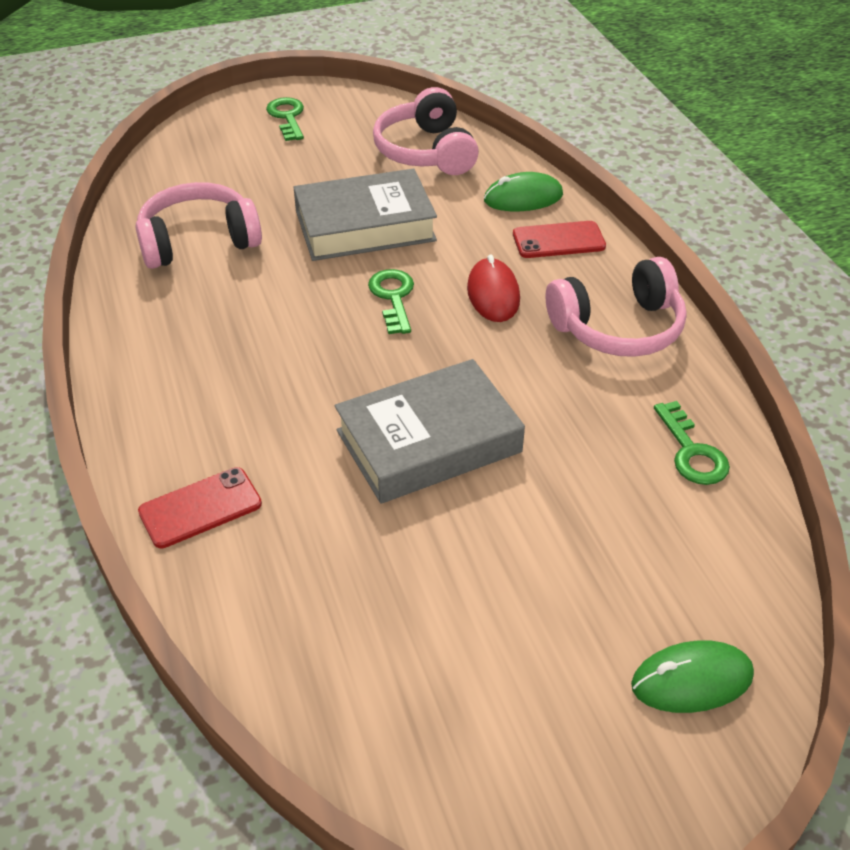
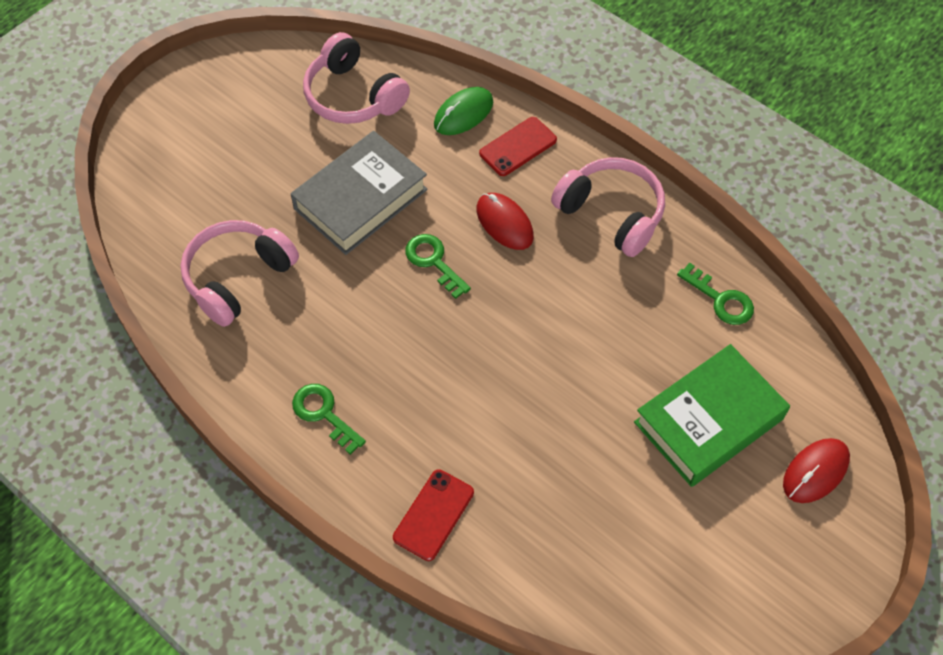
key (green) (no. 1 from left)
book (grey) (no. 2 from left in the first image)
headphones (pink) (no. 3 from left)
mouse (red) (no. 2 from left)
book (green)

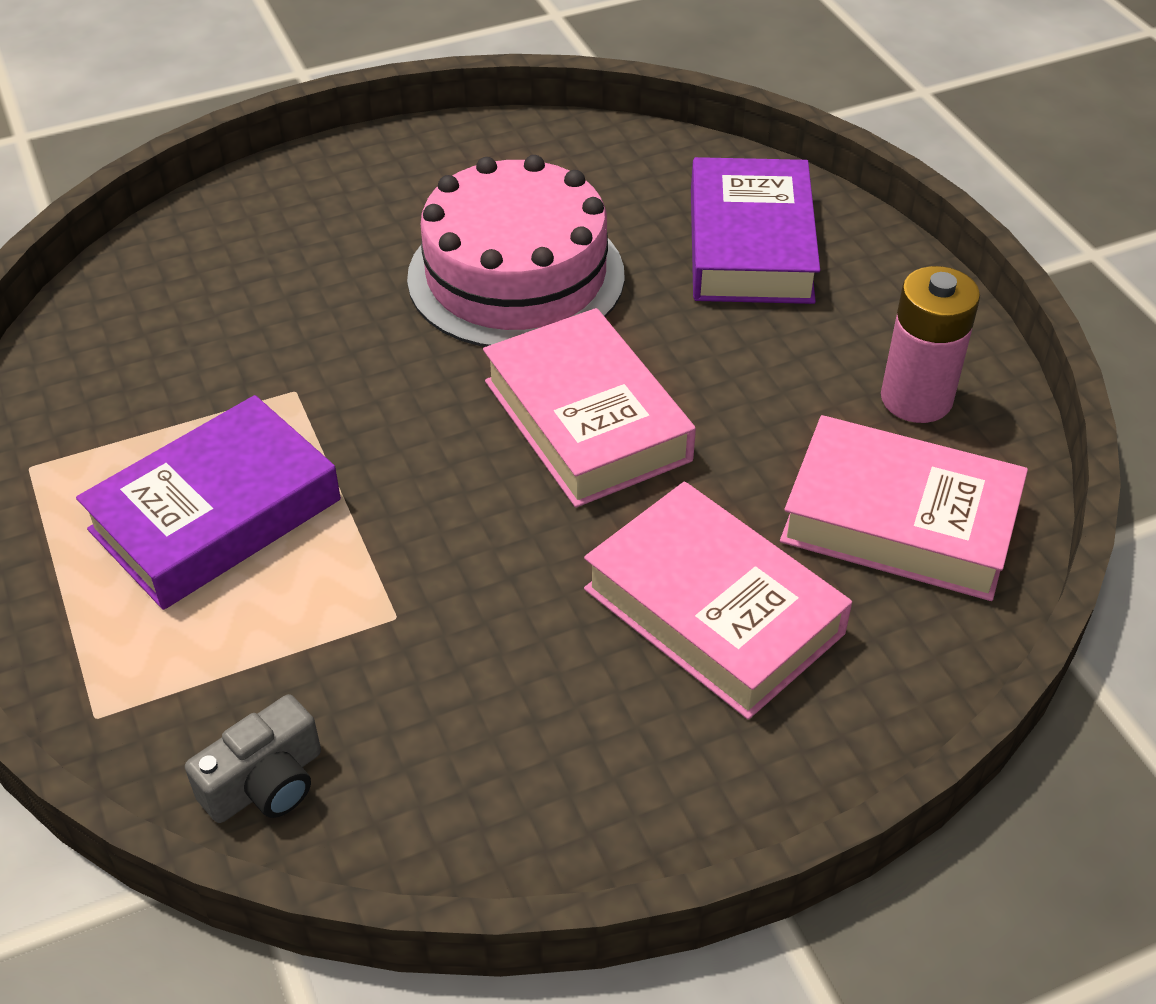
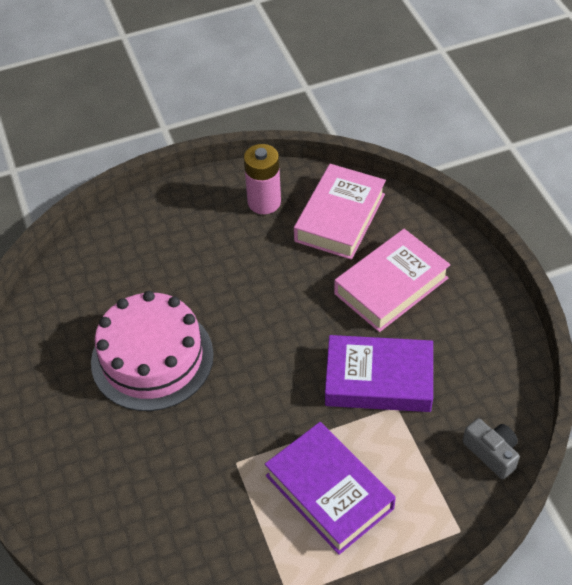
book (pink) (no. 1 from left in the first image)
book (purple) (no. 2 from left)

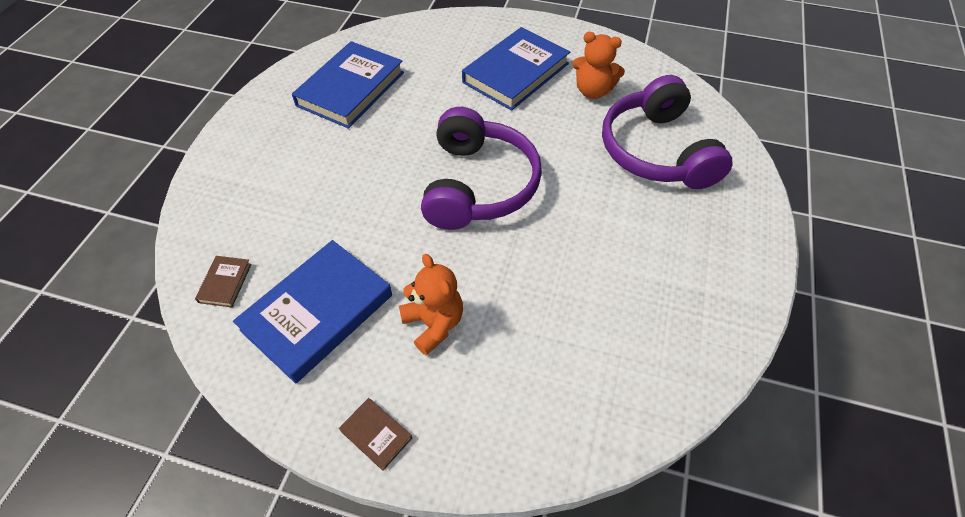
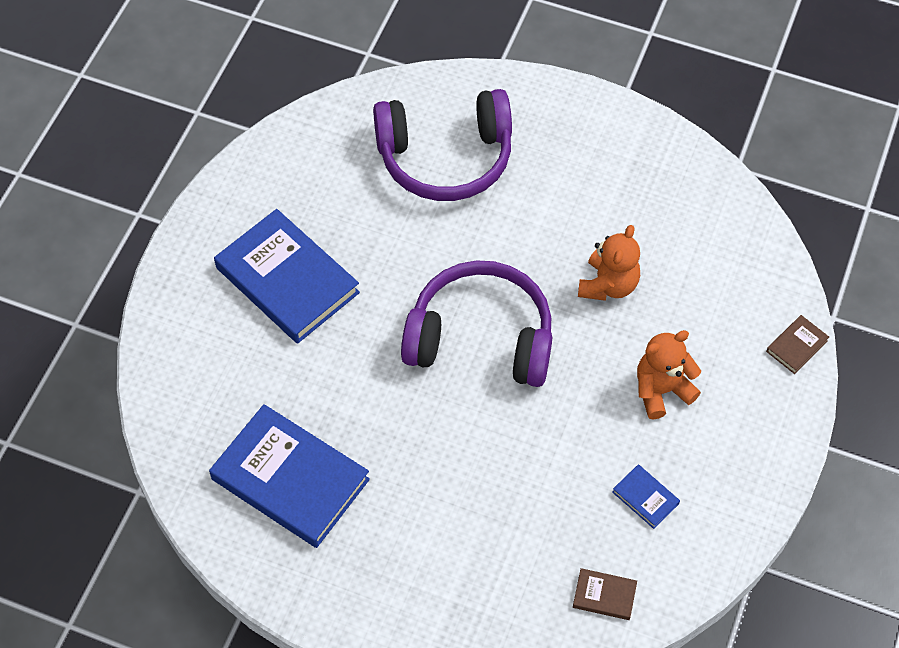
book (blue) (no. 3 from left)
book (brown) (no. 2 from left)
teddy bear (orange) (no. 1 from left)

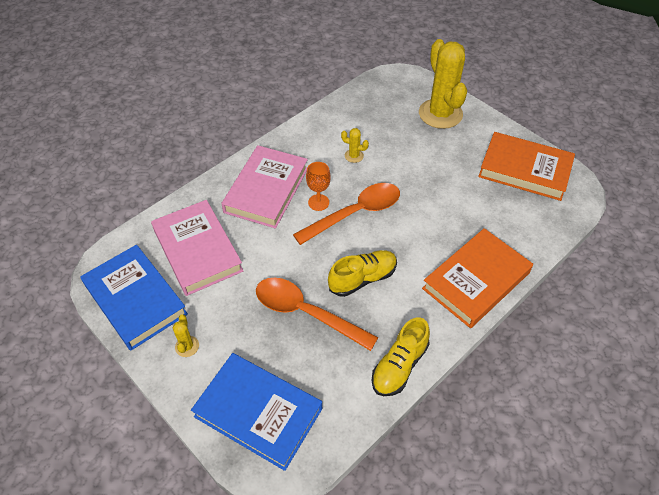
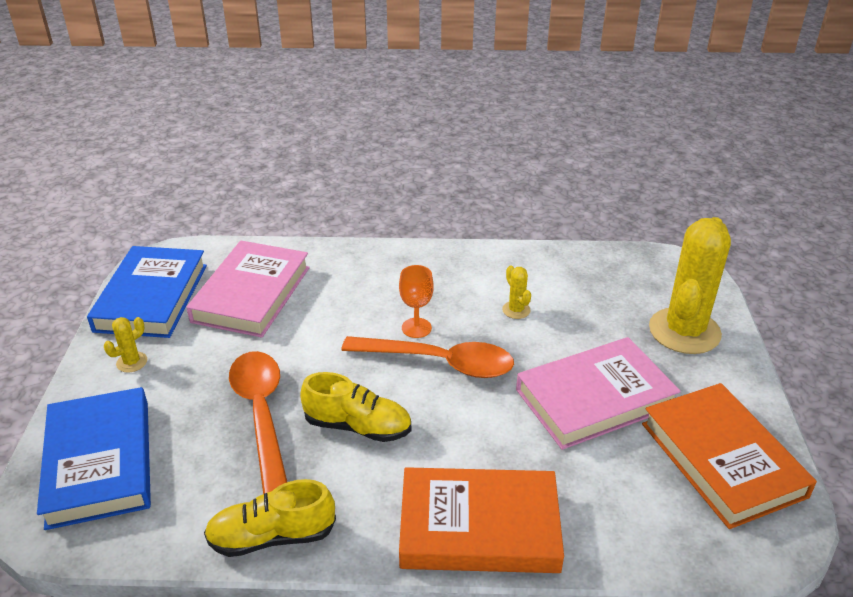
book (pink) (no. 2 from left)

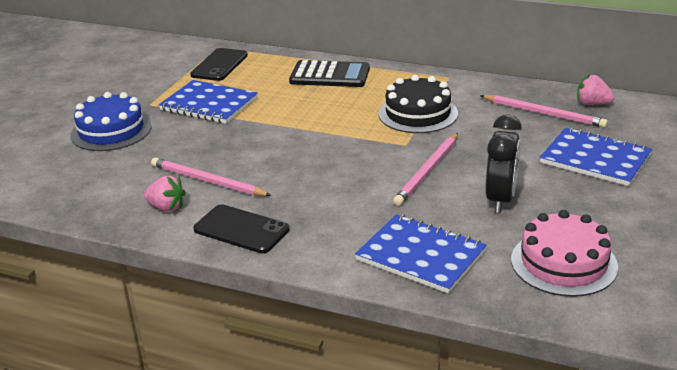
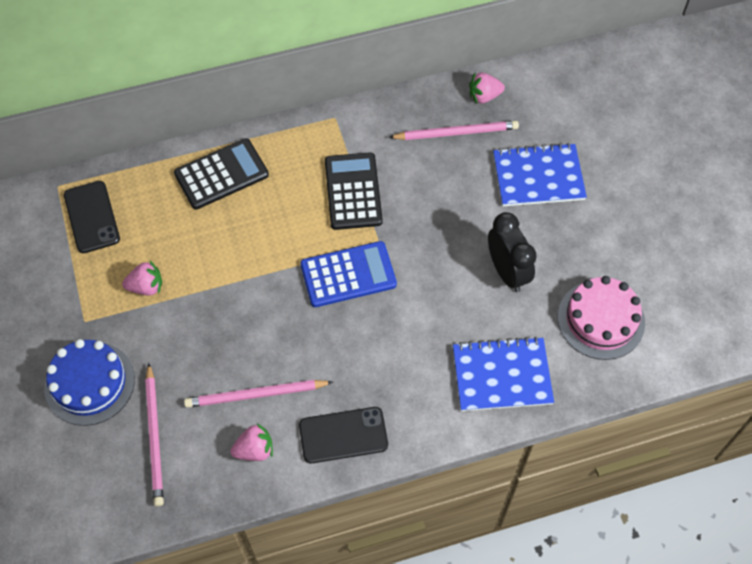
strawberry (pink) (no. 1 from left)
calculator (black) (no. 2 from left)
pencil (pink) (no. 1 from left)
calculator (blue)

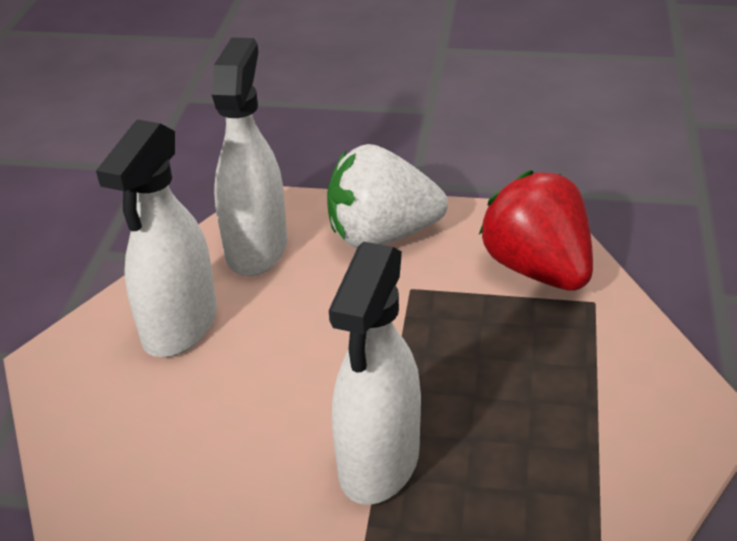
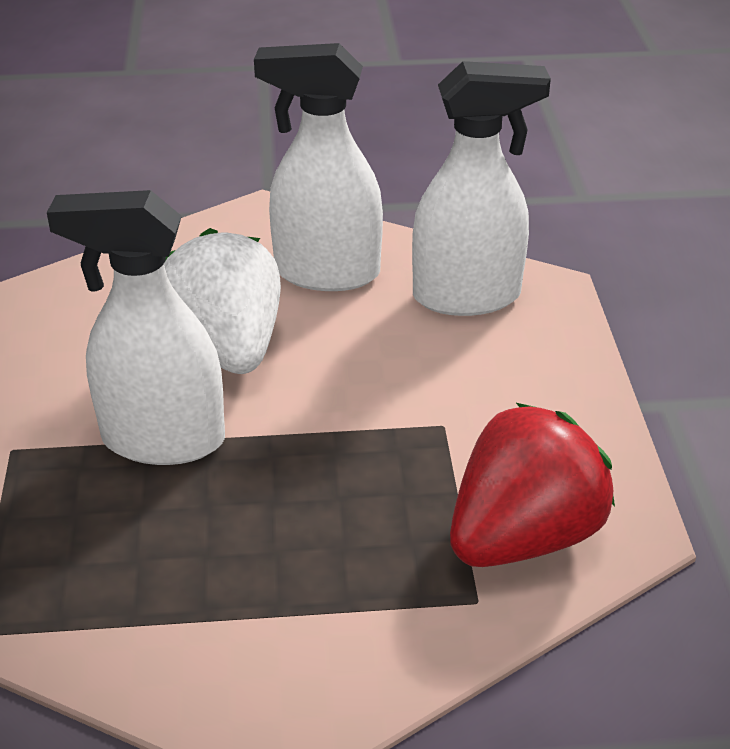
strawberry (white)

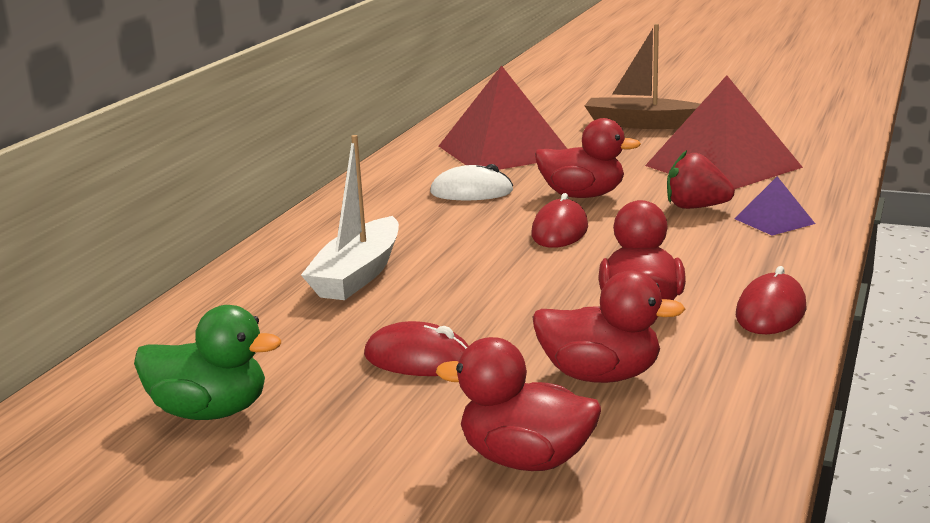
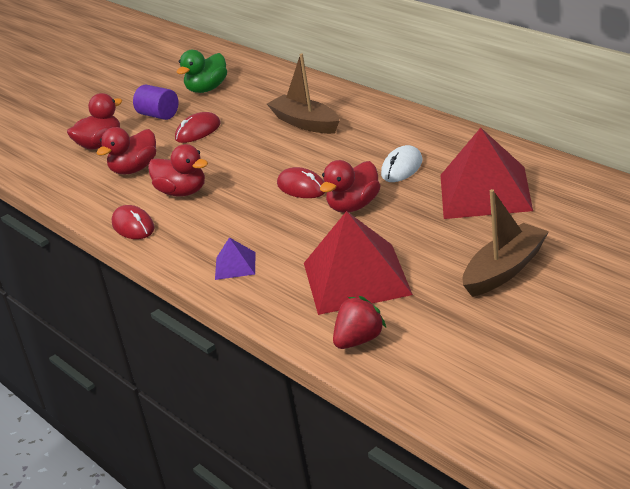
boat (brown) (no. 1 from left)
strawberry (red)
cylinder (purple)

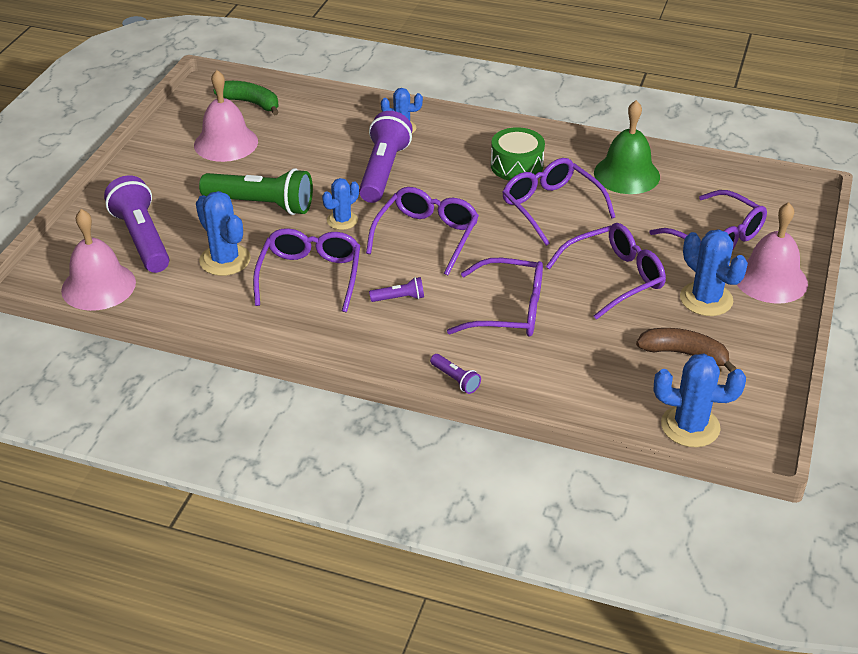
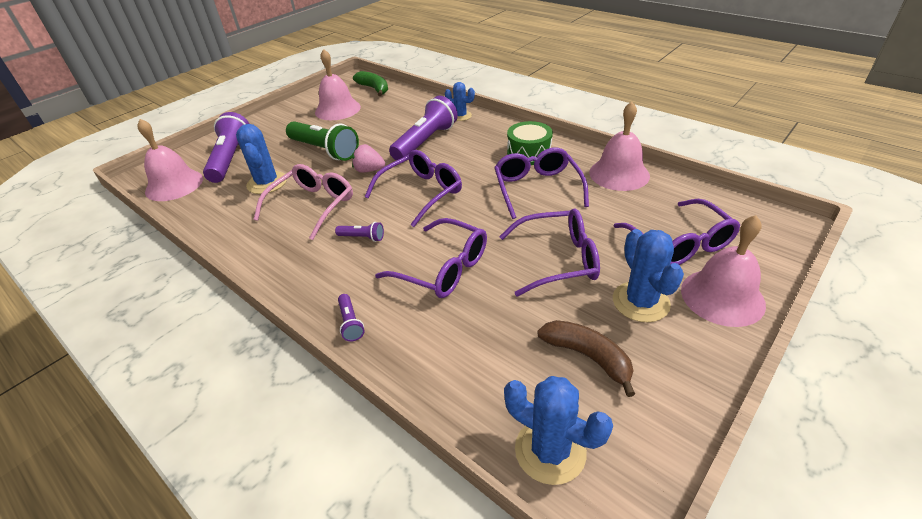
glasses (pink)
strawberry (pink)
bell (pink) (no. 3 from left)

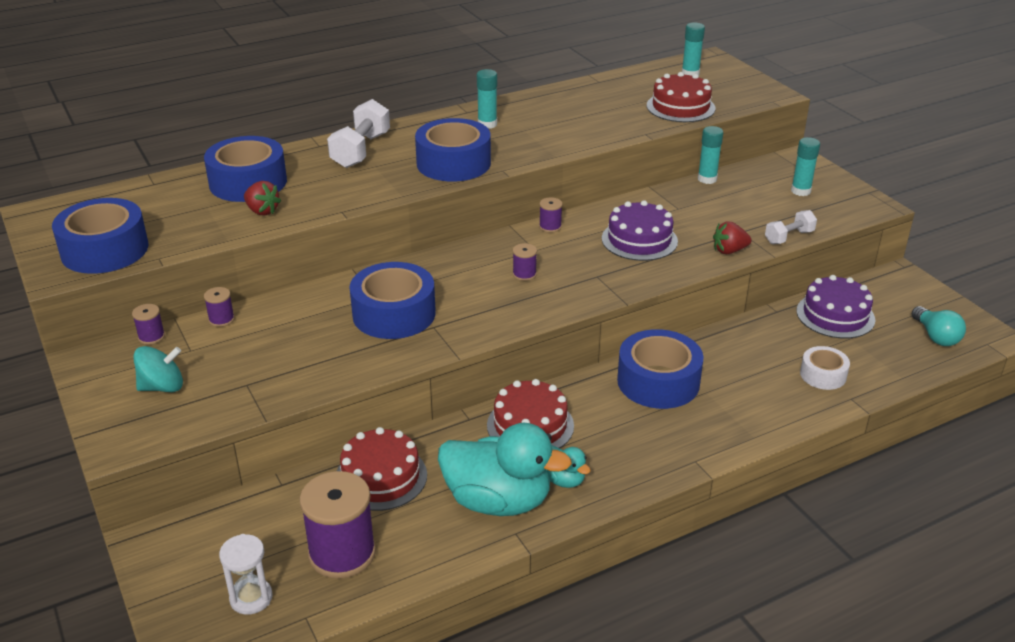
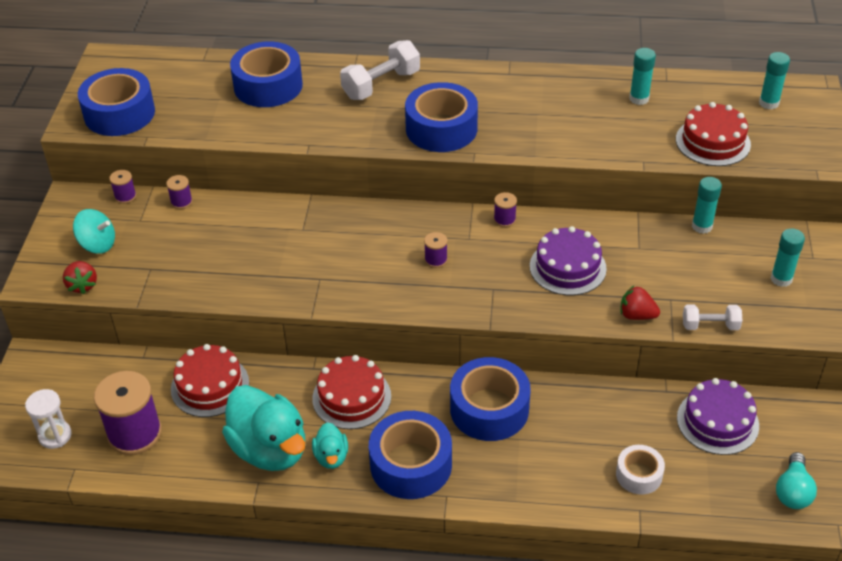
strawberry (red) (no. 1 from left)
tape (blue) (no. 3 from left)
glue stick (turquoise) (no. 1 from left)

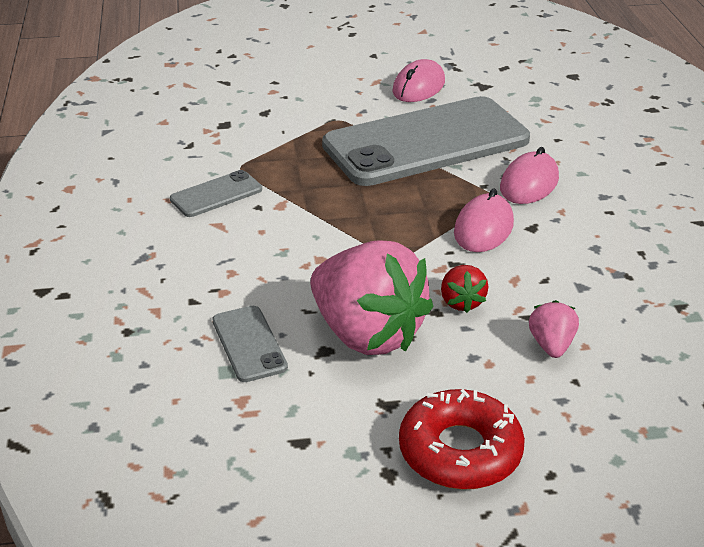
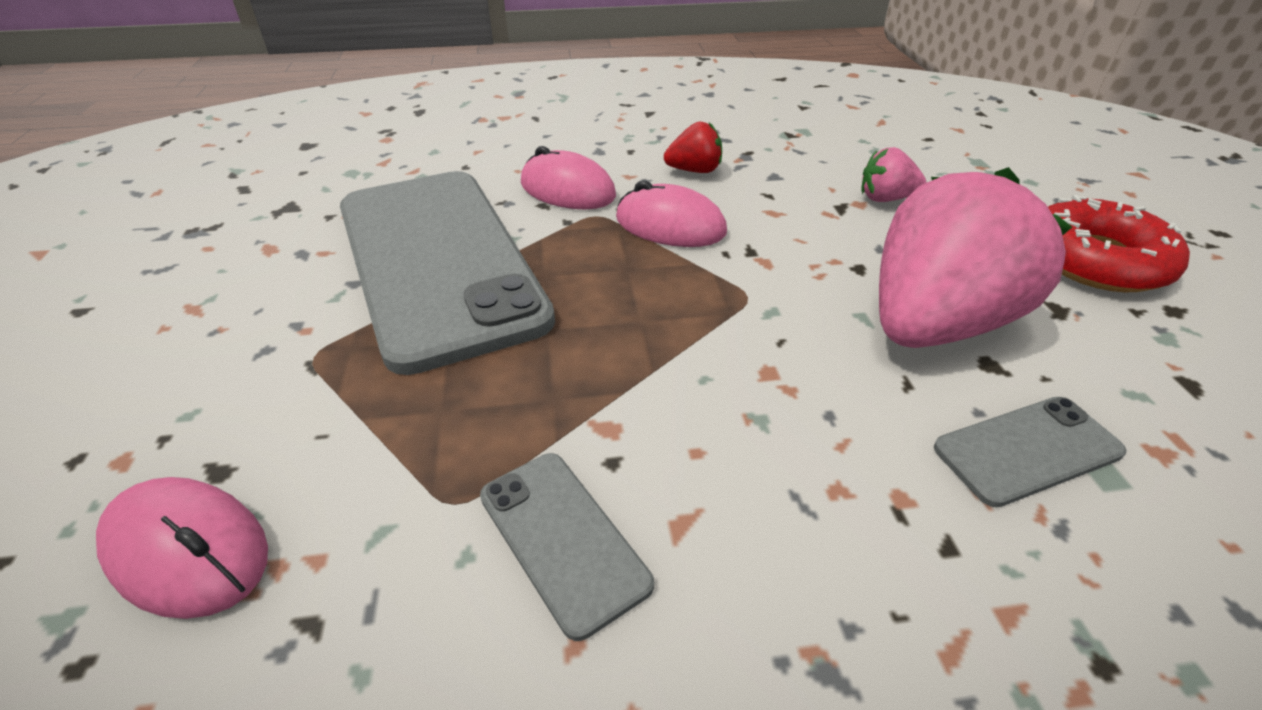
mouse (pink) (no. 1 from left)
strawberry (red)

